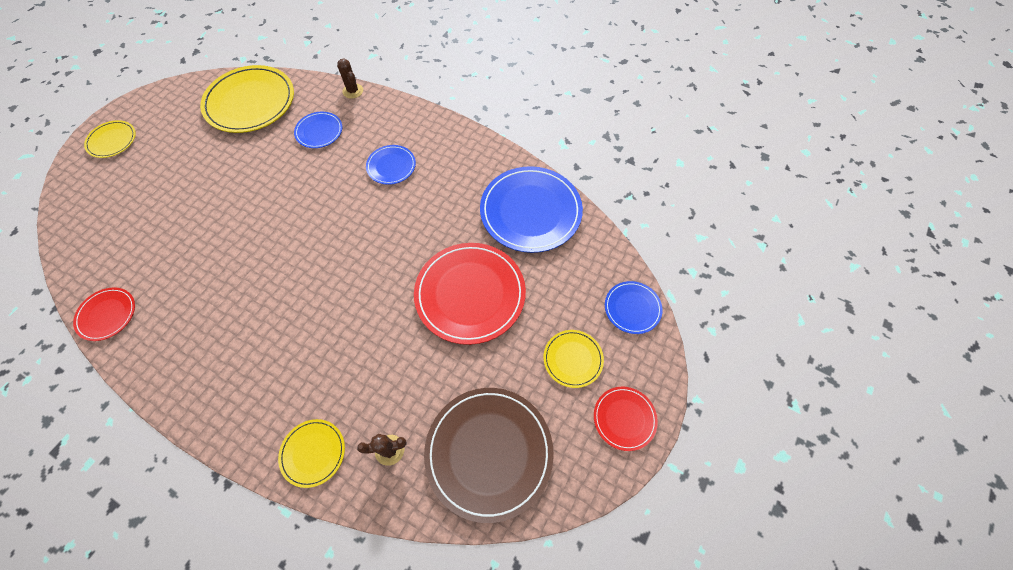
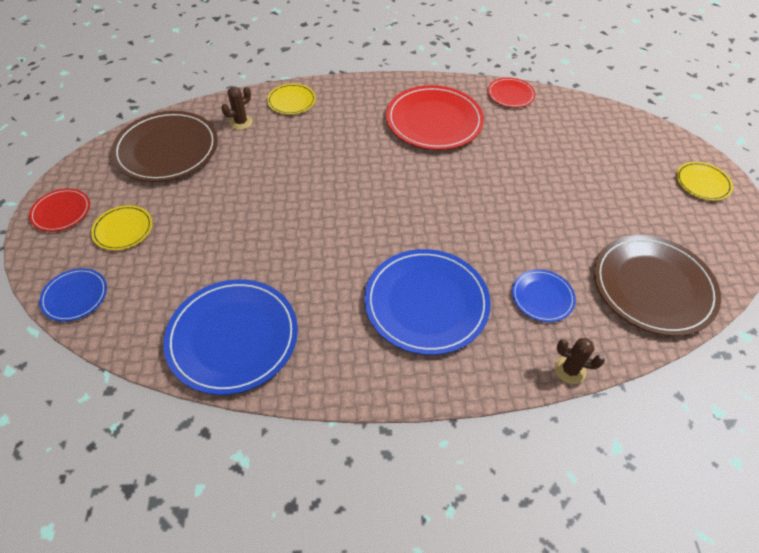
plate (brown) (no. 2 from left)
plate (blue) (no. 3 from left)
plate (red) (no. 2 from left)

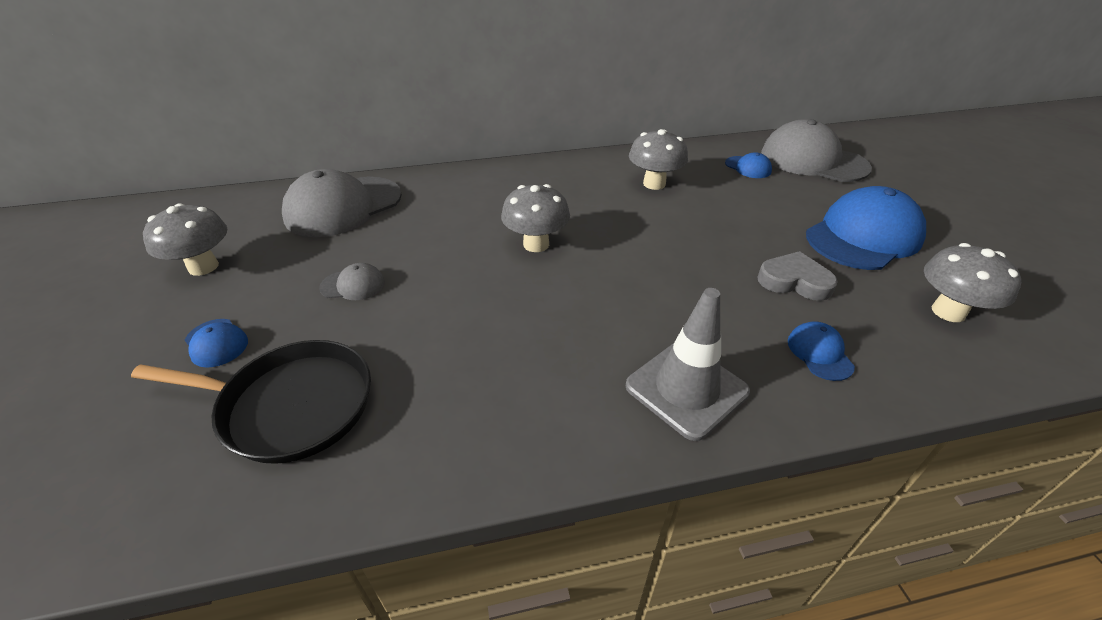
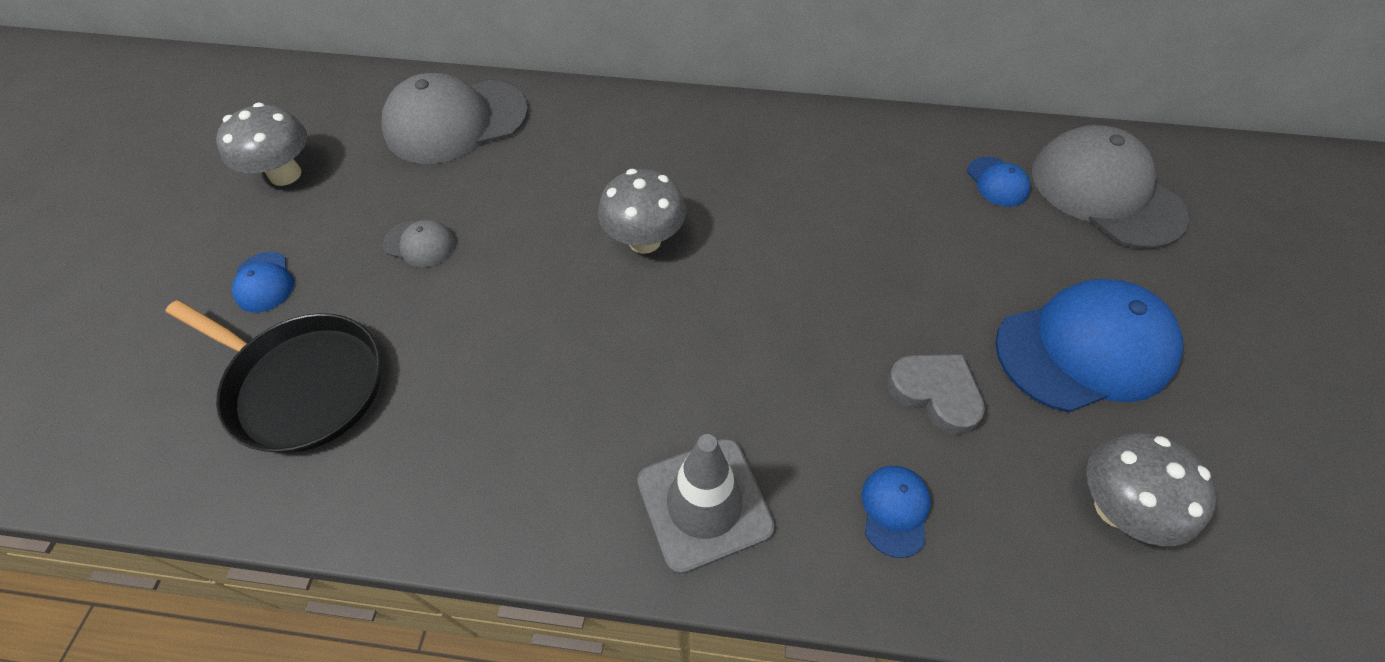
mushroom (grey) (no. 3 from left in the first image)

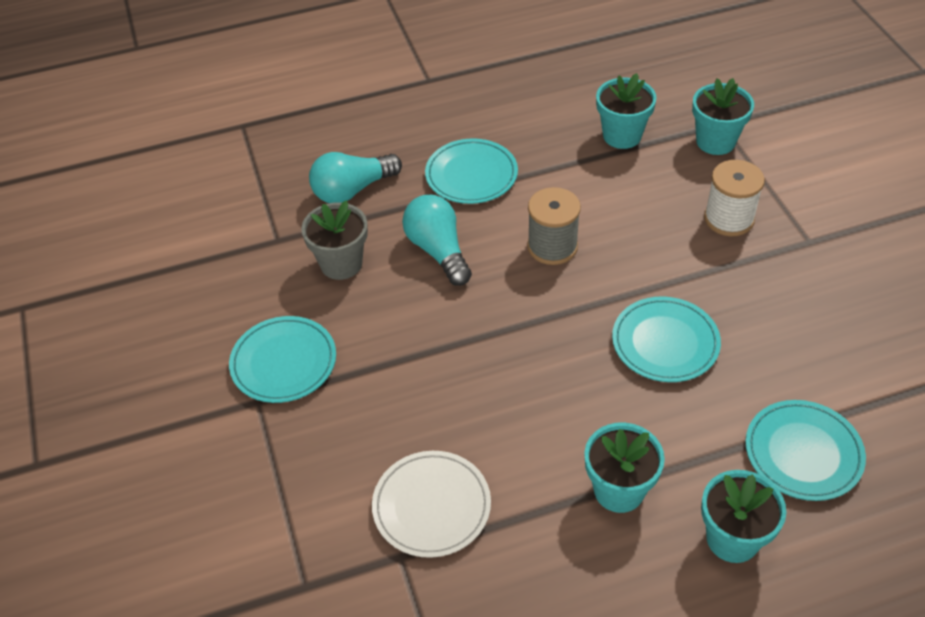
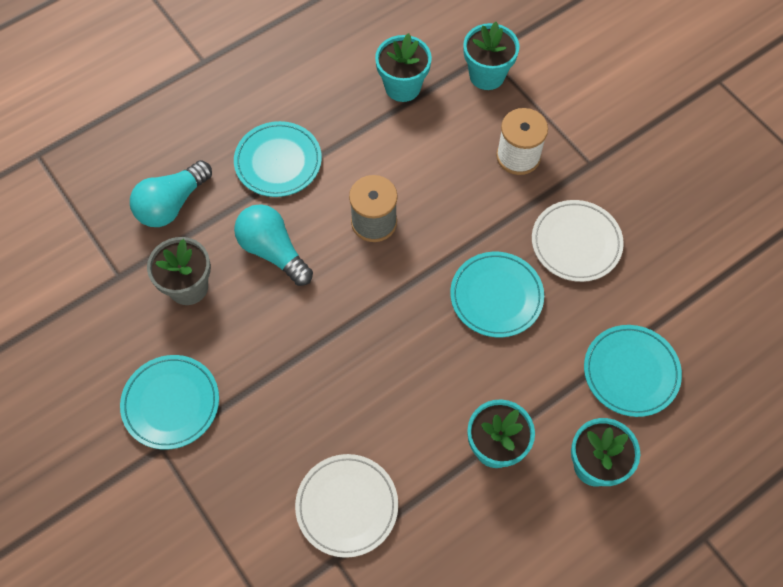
plate (white) (no. 2 from left)

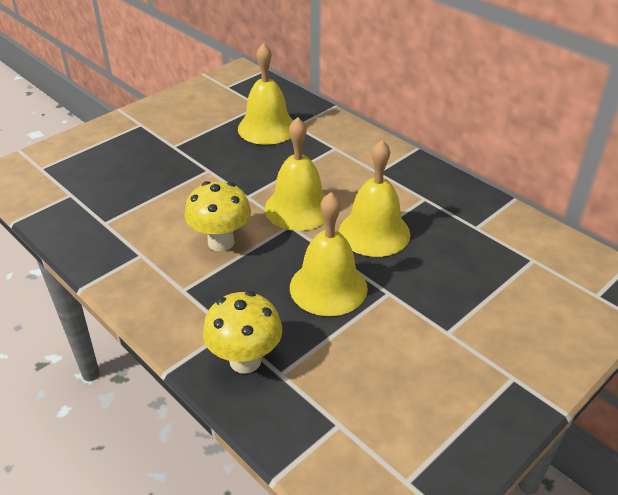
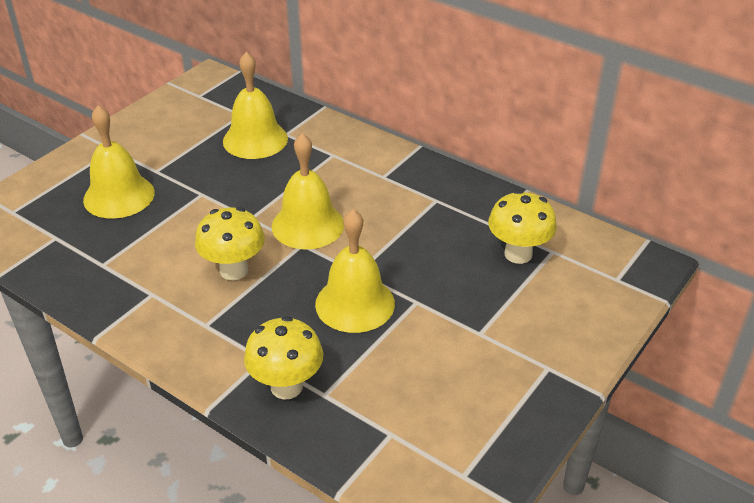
bell (yellow) (no. 1 from left)
mushroom (yellow) (no. 3 from left)

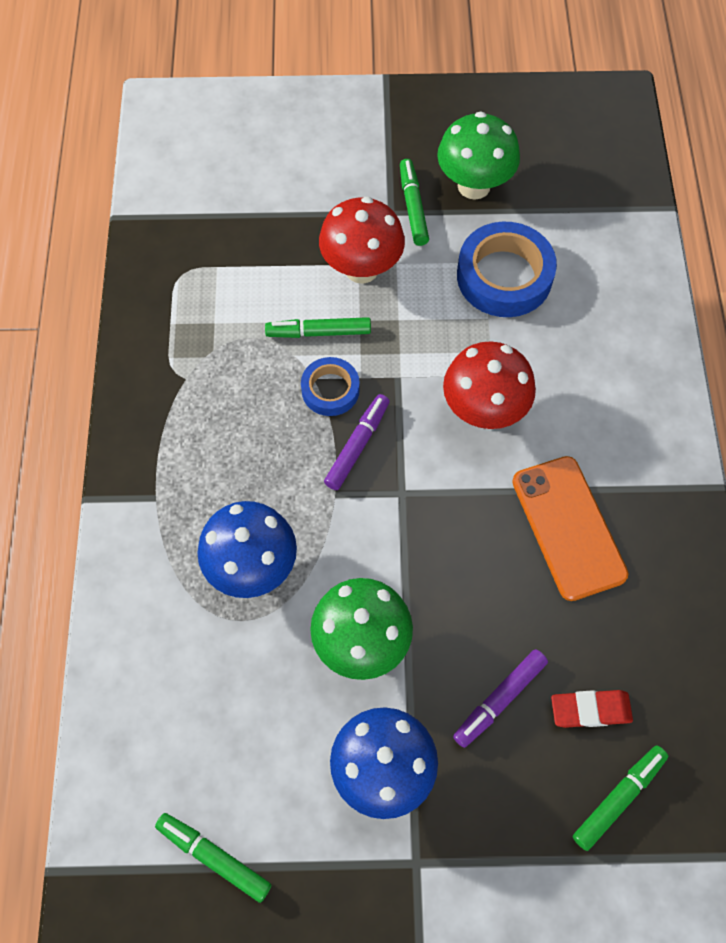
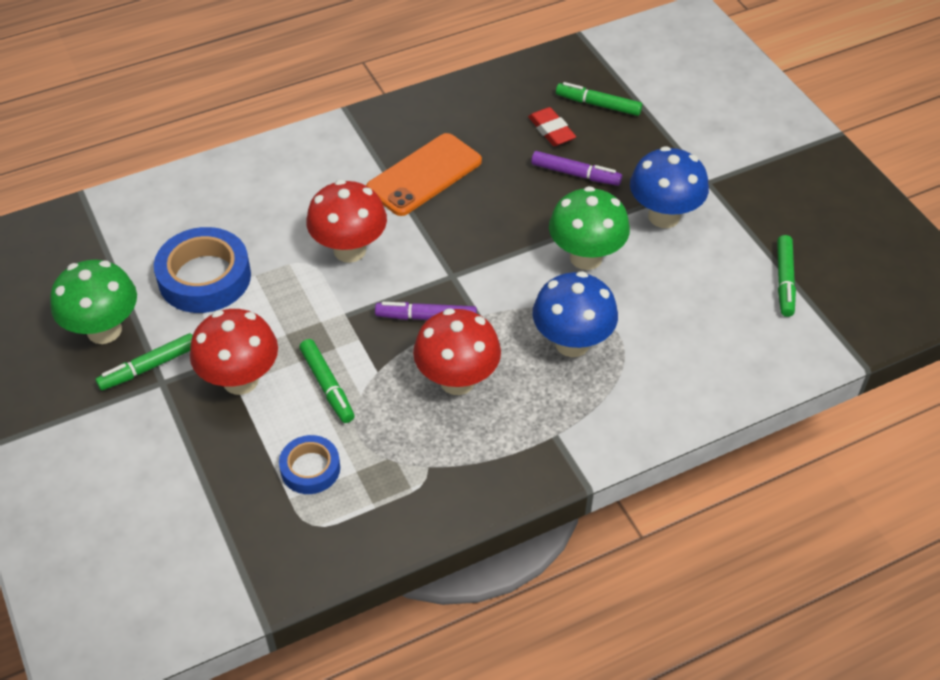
tape (blue) (no. 2 from left)
mushroom (red) (no. 3 from left)

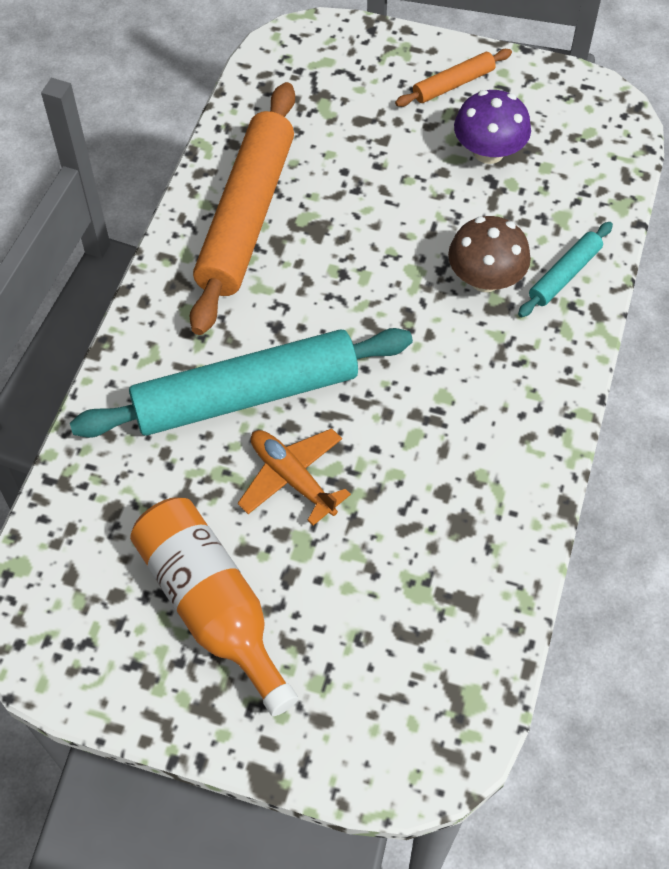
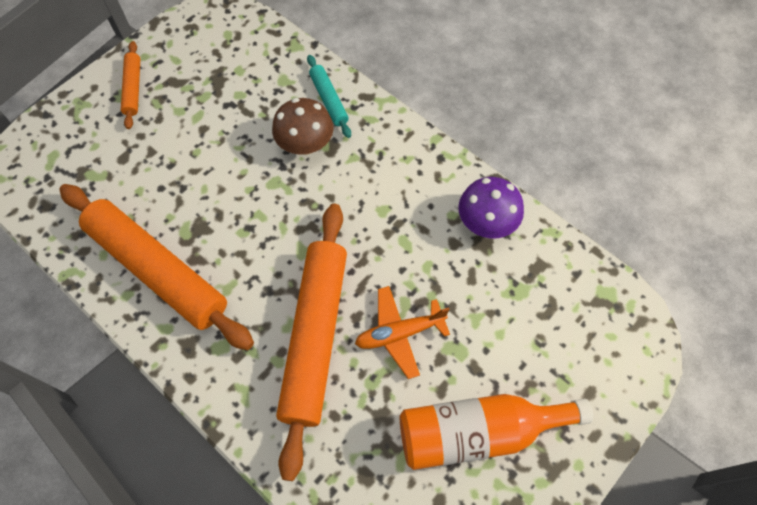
rolling pin (orange) (no. 3 from left)
mushroom (purple)

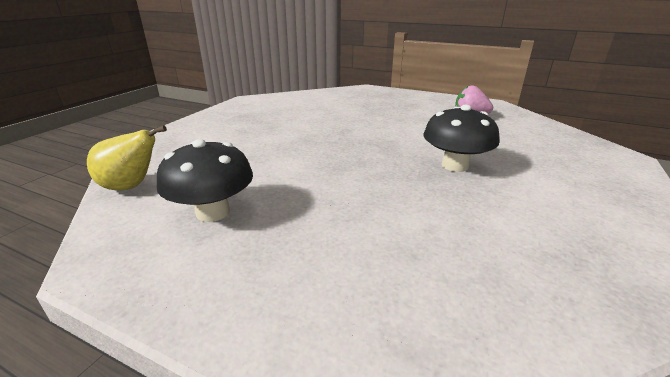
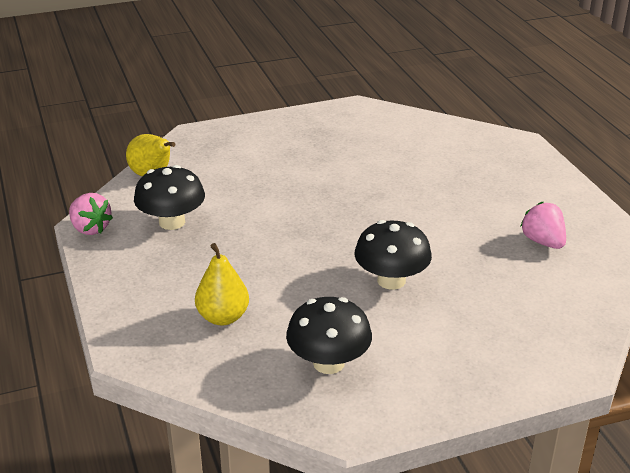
strawberry (pink) (no. 1 from left)
pear (yellow) (no. 2 from left)
mushroom (black) (no. 2 from left)

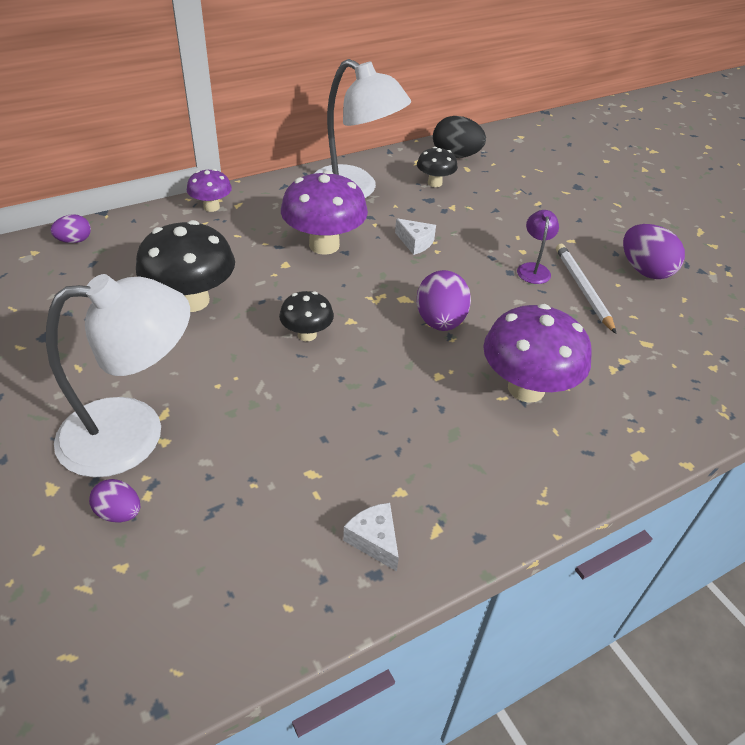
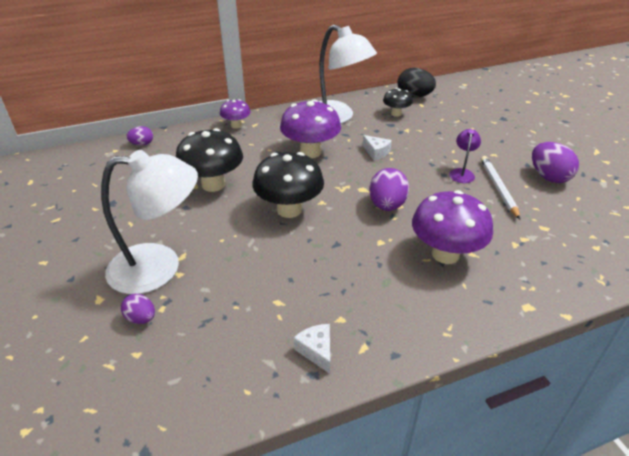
mushroom (black) (no. 2 from left)

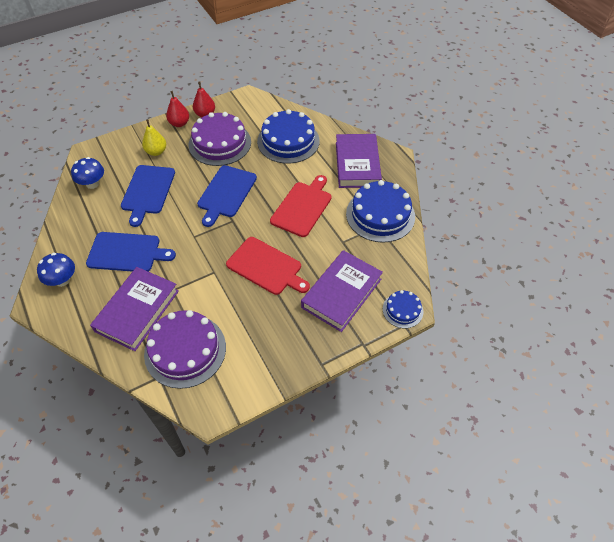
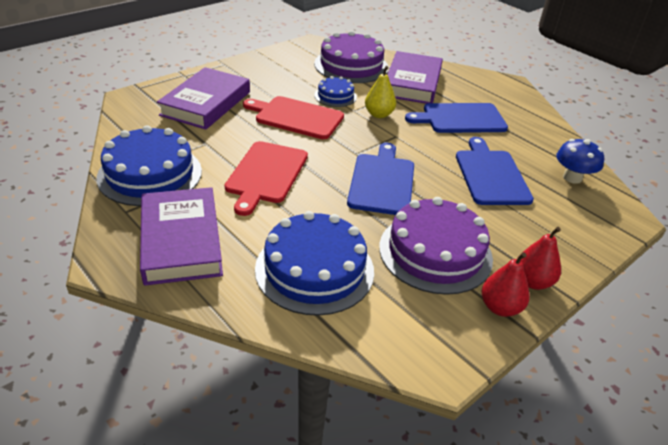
mushroom (blue) (no. 1 from left in the first image)
pear (yellow)
cake (blue) (no. 3 from left)

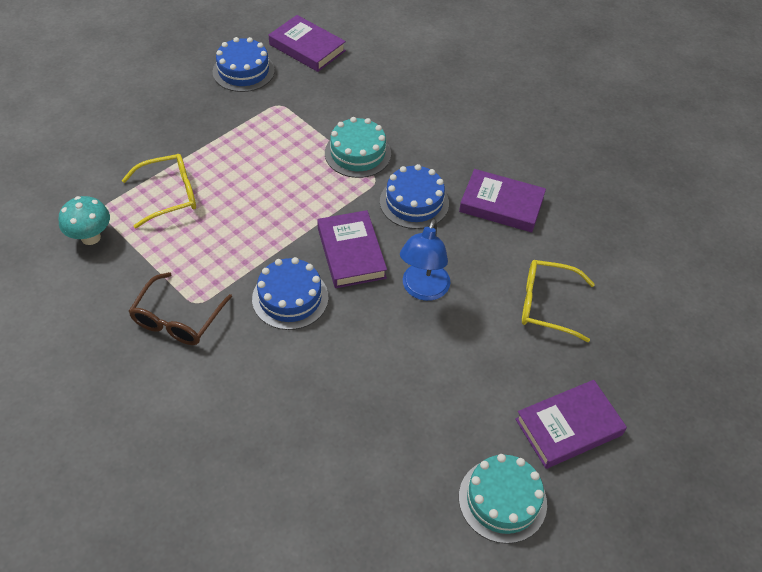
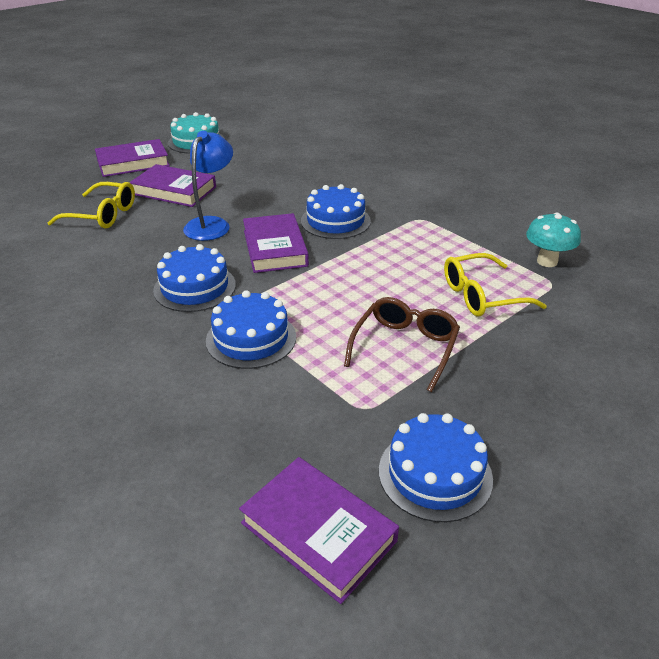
glasses (brown)
cake (blue) (no. 2 from left)
book (purple) (no. 2 from left)

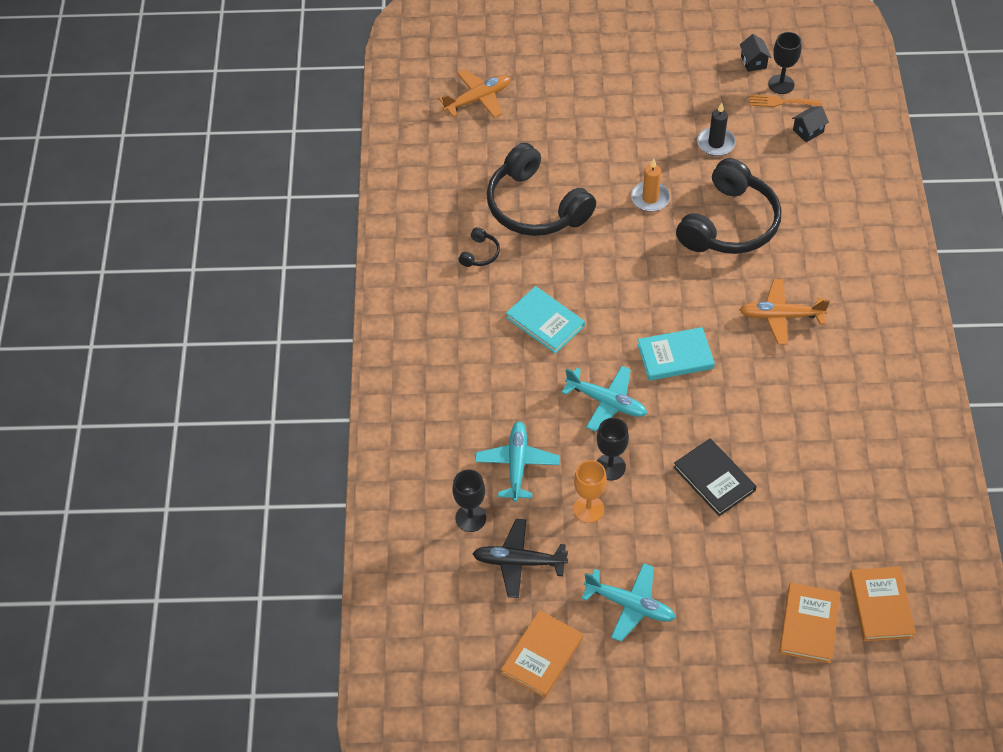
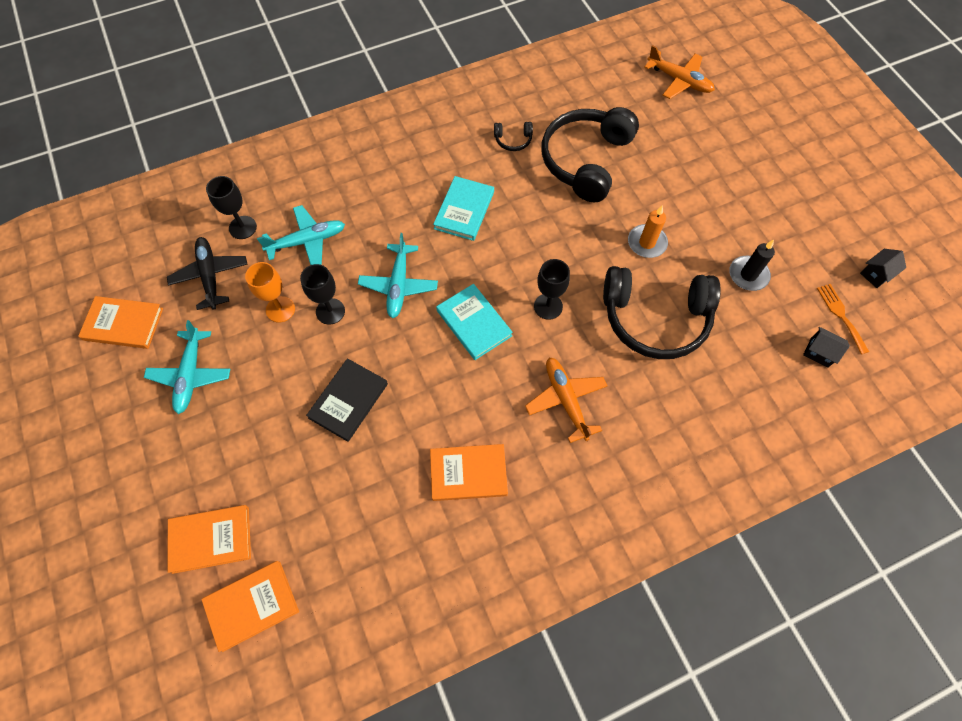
goblet (black) (no. 3 from left)
book (orange) (no. 4 from left)

